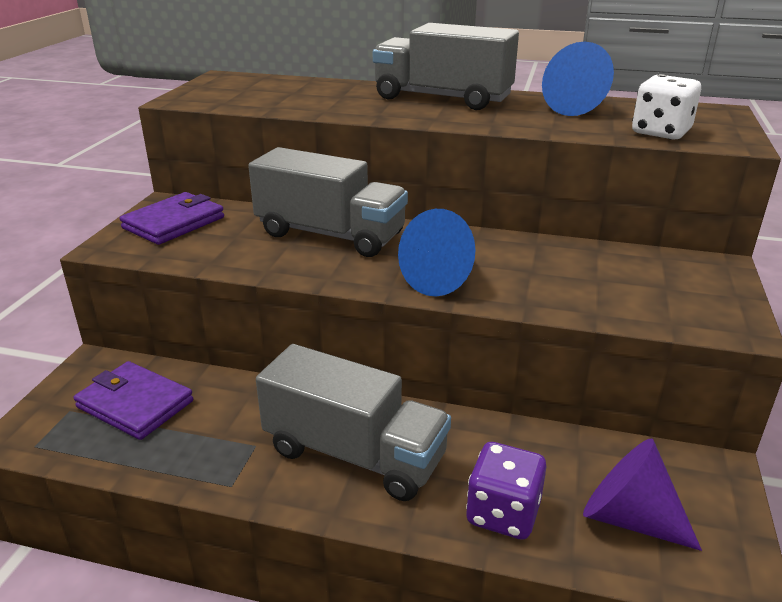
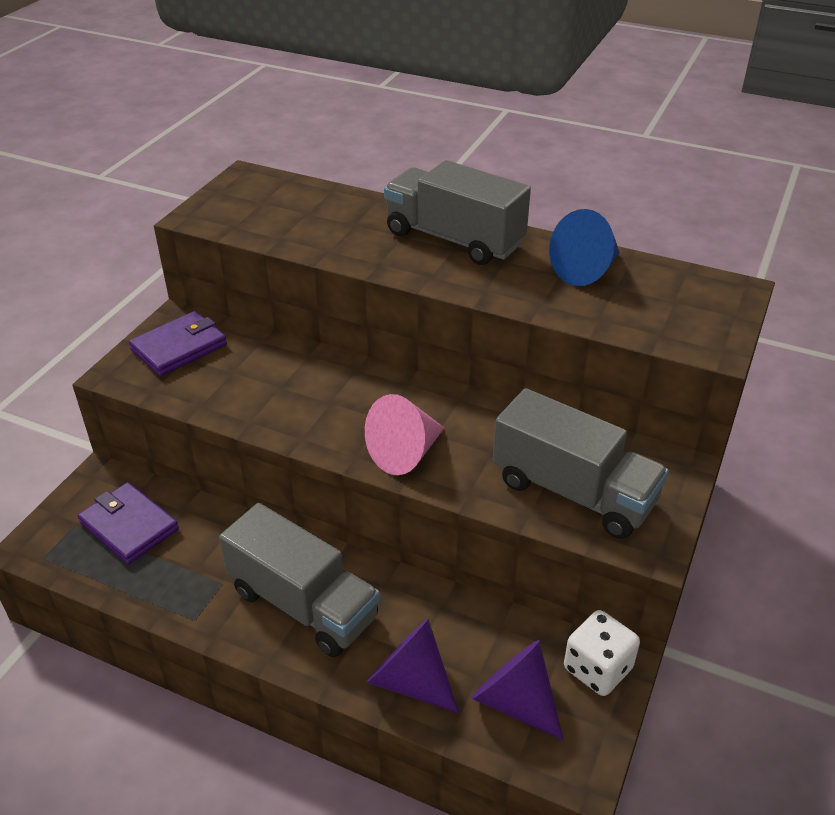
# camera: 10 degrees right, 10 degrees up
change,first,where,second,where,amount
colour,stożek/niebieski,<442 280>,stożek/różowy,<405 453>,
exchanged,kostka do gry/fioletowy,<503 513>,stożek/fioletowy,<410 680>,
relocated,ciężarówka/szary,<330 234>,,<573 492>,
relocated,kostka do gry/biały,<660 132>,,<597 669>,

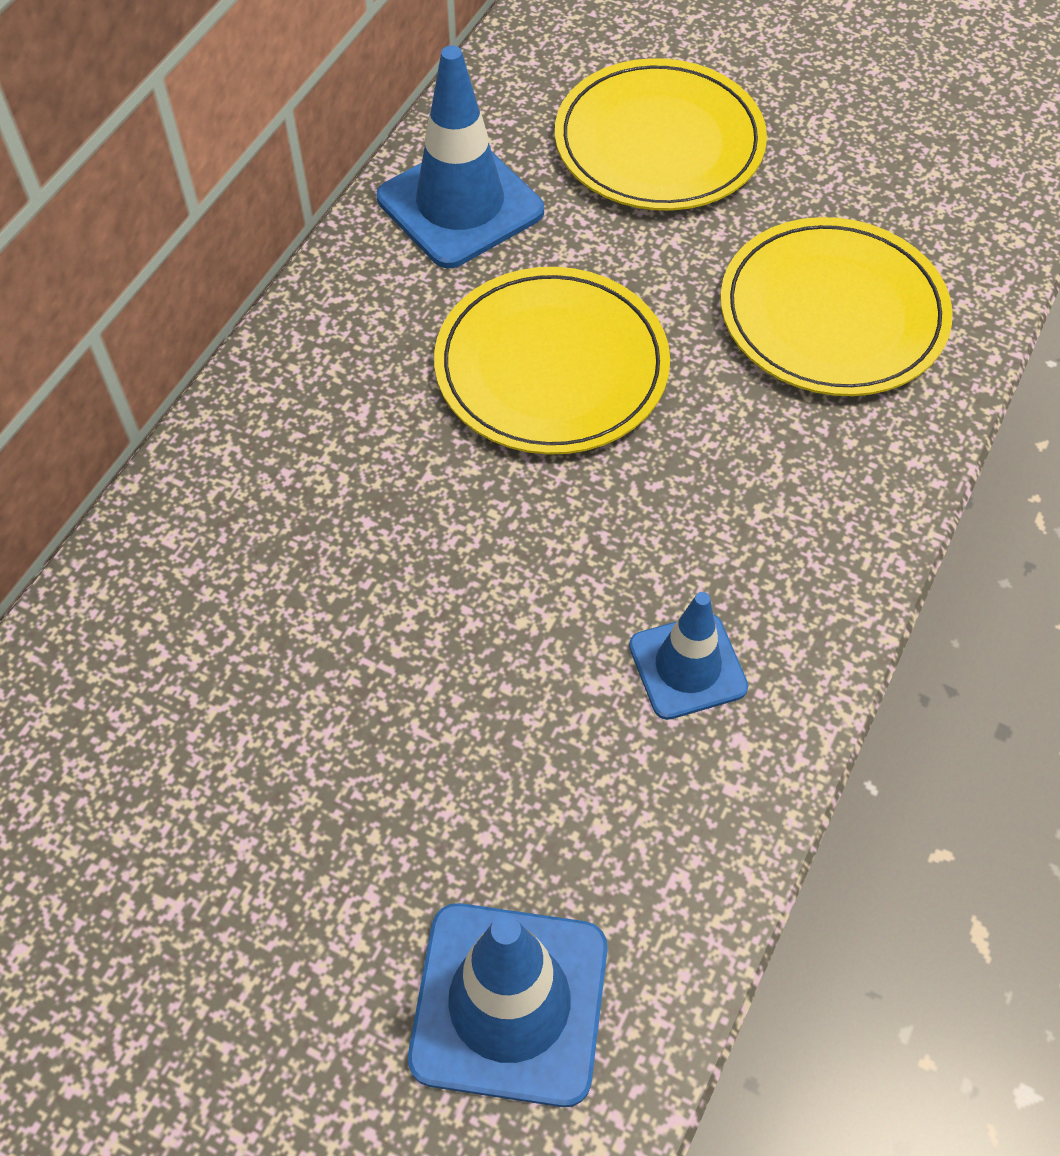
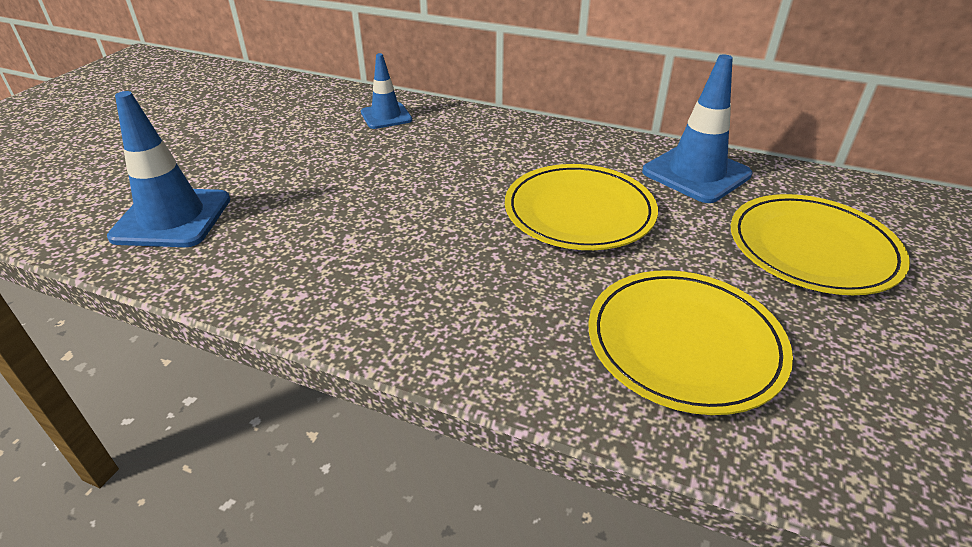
# camera: 85 degrees right, 20 degrees down
change,first,where,second,where,amount
relocated,pachołek/niebieski,<687 666>,,<386 116>,

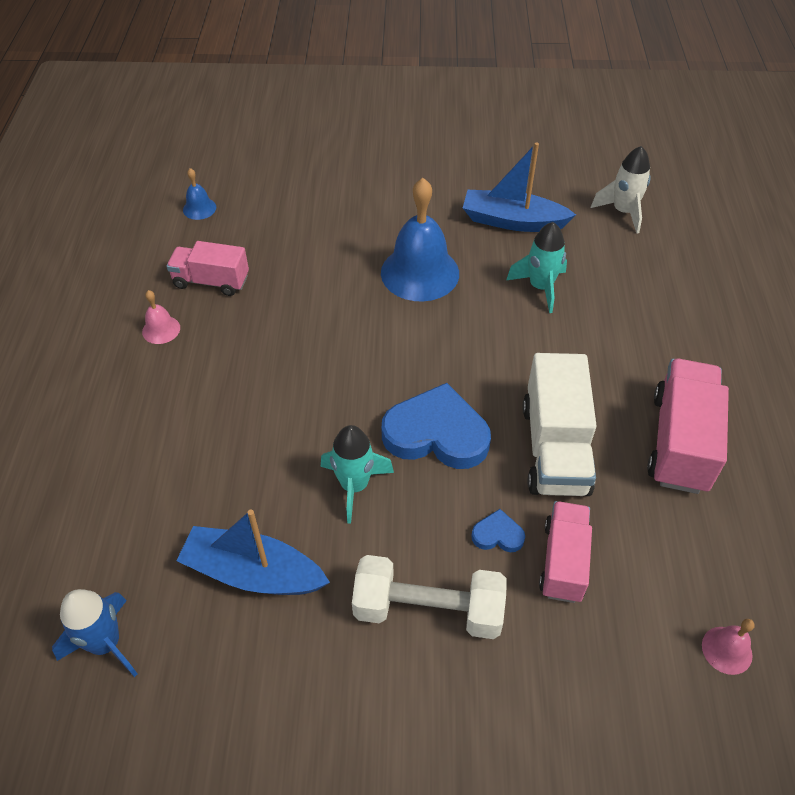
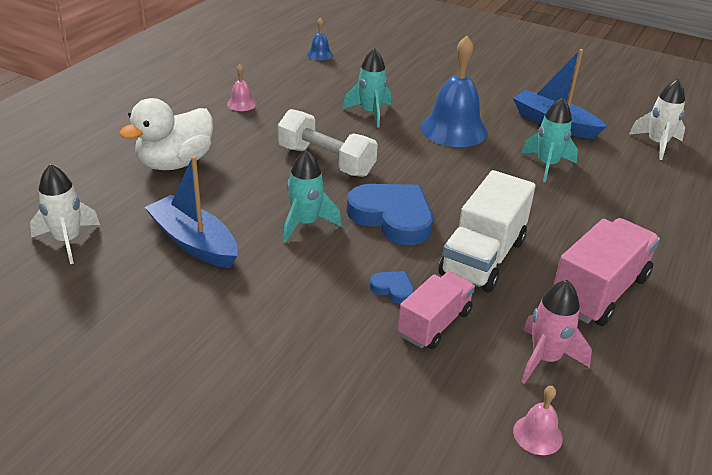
# camera: 25 degrees right, 15 degrees down
change,first,where,second,where,amount
colour,rakieta/niebieski,<106 643>,rakieta/biały,<68 241>,
appeared,,,kaczka/biały,<175 163>,
relocated,hantel/biały,<428 610>,,<326 161>,
appeared,,,rakieta/turkusowy,<370 113>,
appeared,,,rakieta/różowy,<545 359>,
missing,ciężarówka/różowy,<211 281>,,,

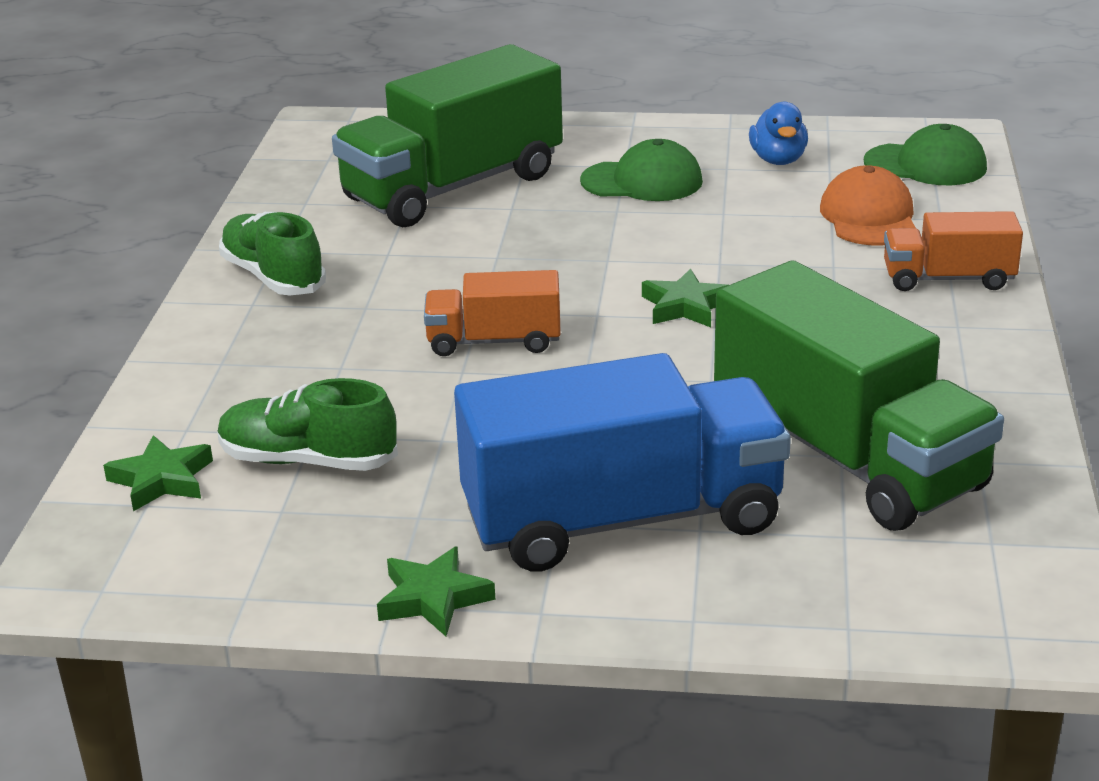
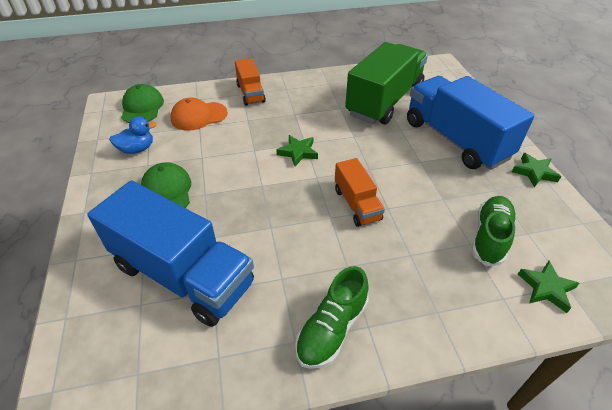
# camera: 110 degrees left, 15 degrees up
change,first,where,second,where,amount
colour,ciężarówka/zielony,<453 187>,ciężarówka/niebieski,<183 275>,
spun,but/zielony,<308 461>,,<490 237>,150 degrees counterclockwise

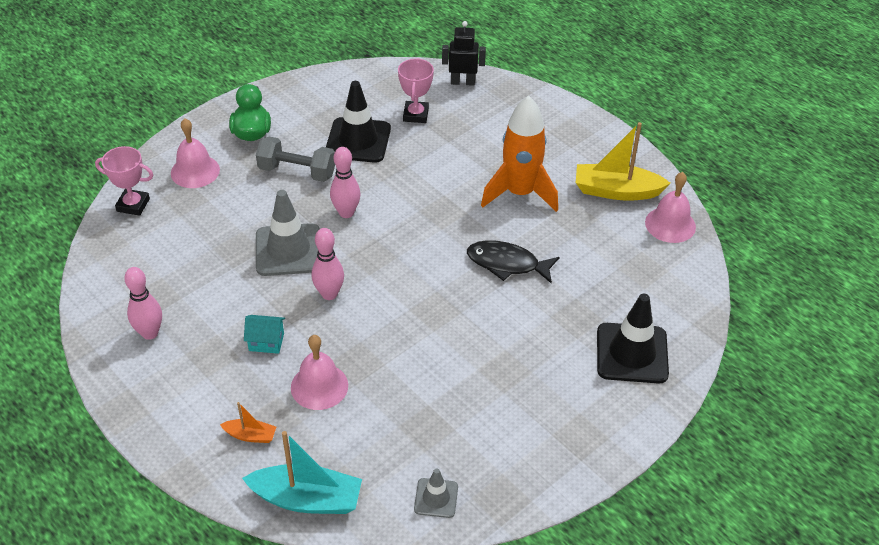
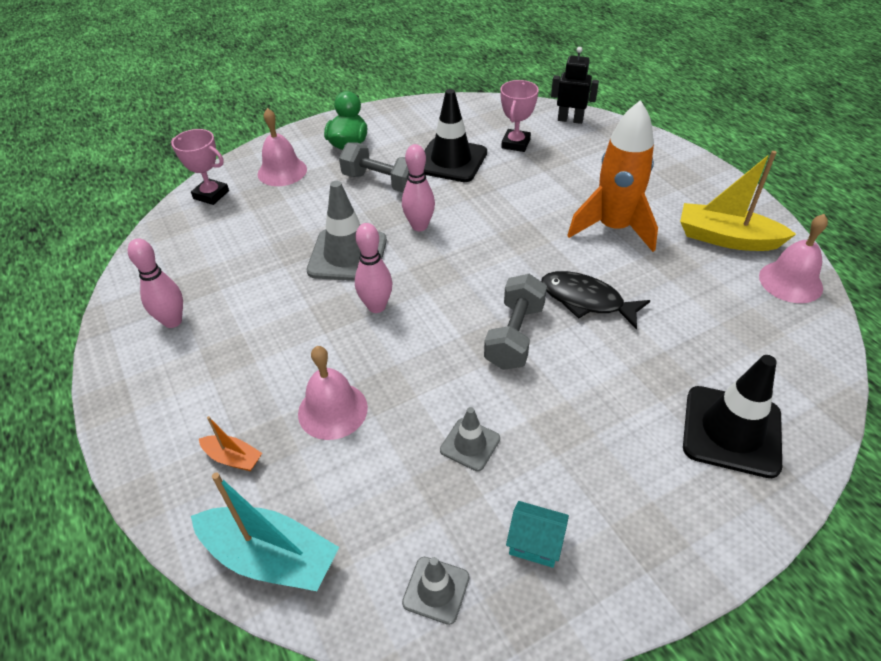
# camera: 15 degrees right, 0 degrees up
change,first,where,second,where,amount
appeared,,,pachołek/szary,<470 444>,
appeared,,,hantel/szary,<514 336>,
relocated,domek/turkusowy,<266 342>,,<535 543>,

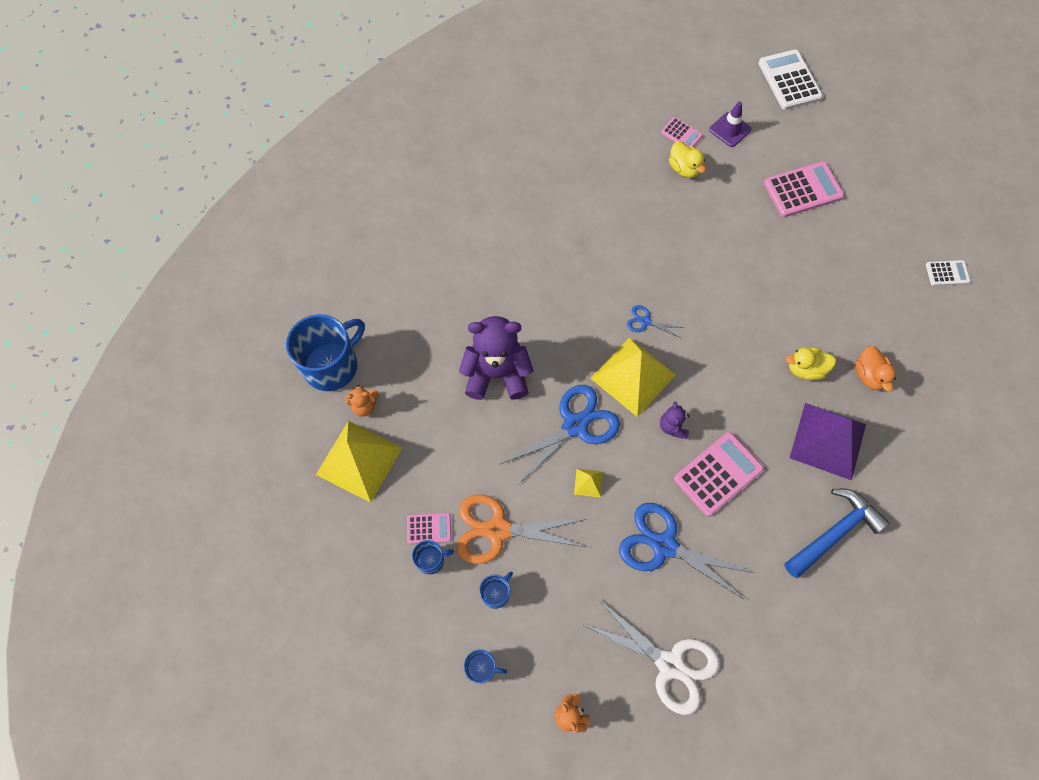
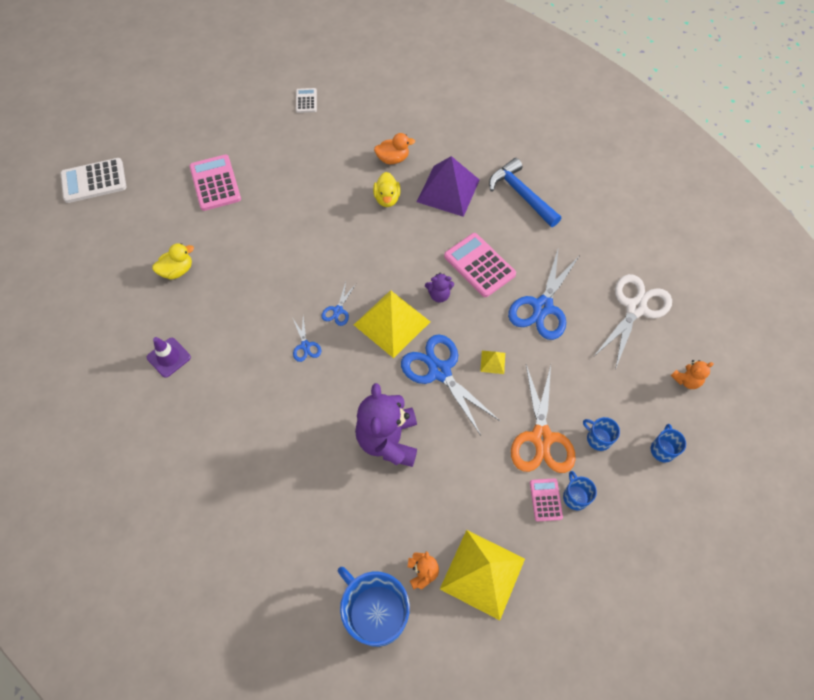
# camera: 90 degrees left, 5 degrees down
change,first,where,second,where,amount
relocated,pachołek/fioletowy,<730 130>,,<169 357>,
appeared,,,nożyczki/niebieski,<305 346>,
missing,kalkulator/różowy,<681 134>,,,

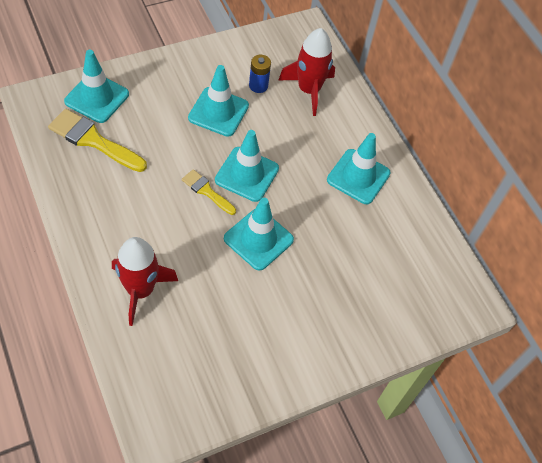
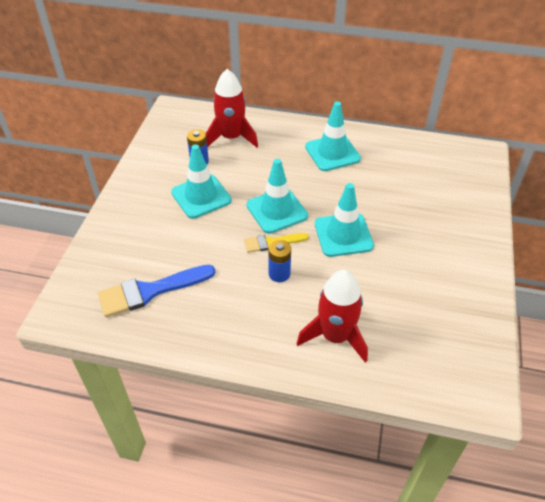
# camera: 45 degrees left, 10 degrees down
change,first,where,second,where,amount
colour,pędzel/żółty,<93 140>,pędzel/niebieski,<150 291>,
appeared,,,bateria/niebieski,<279 274>,
missing,pachołek/turkusowy,<97 98>,,,

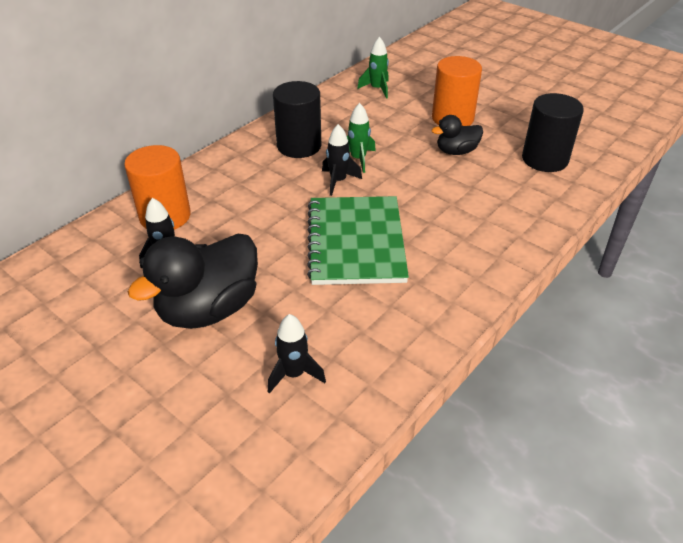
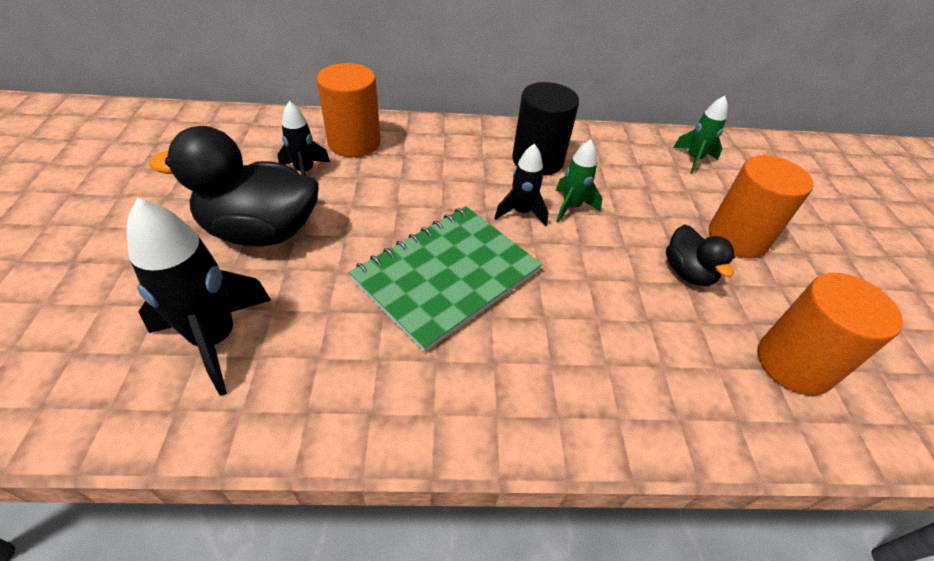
# camera: 45 degrees right, 5 degrees up
change,first,where,second,where,amount
size,rakieta/czarny,<294 374>,,<215 338>,x1.72
spun,kaczka/czarny,<456 151>,,<688 272>,135 degrees counterclockwise
colour,walec/czarny,<545 159>,walec/pomarańczowy,<794 363>,

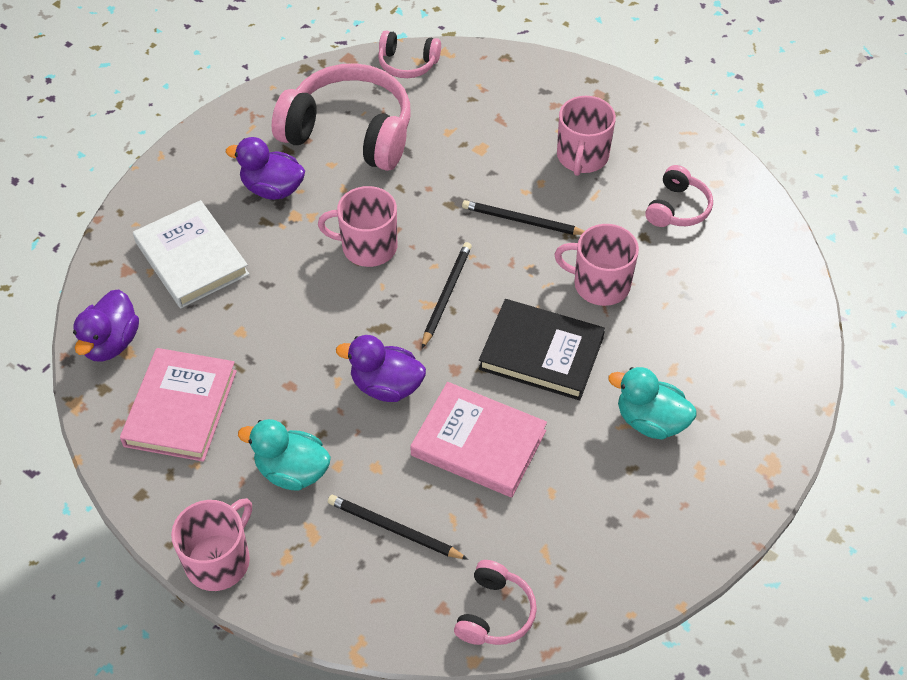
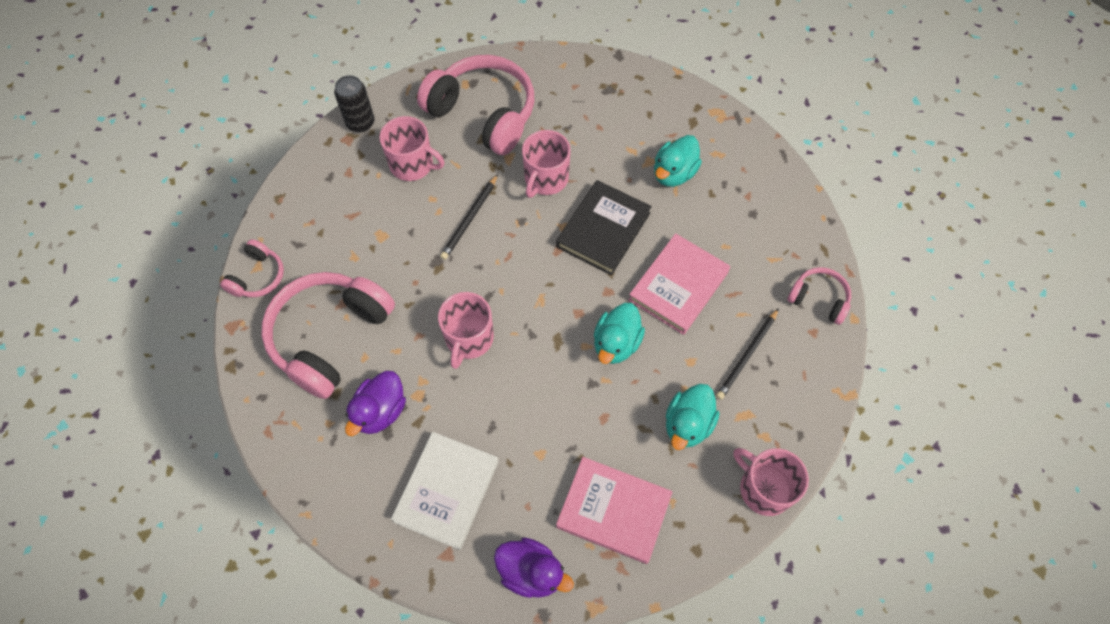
# camera: 80 degrees left, 10 degrees up
change,first,where,second,where,amount
appeared,,,puszka/czarny,<360 123>,
spun,książka/biały,<192 258>,,<447 491>,45 degrees counterclockwise
size,słuchawki/różowy,<677 208>,,<483 114>,x2.02
colour,kaczka/fioletowy,<386 386>,kaczka/turkusowy,<616 343>,
missing,ołówek/czarny,<446 295>,,,

